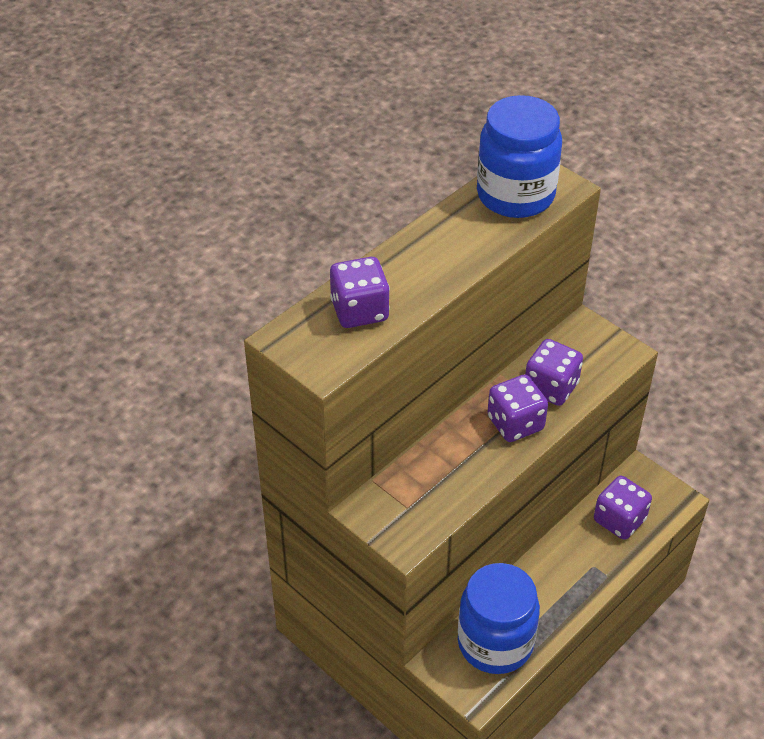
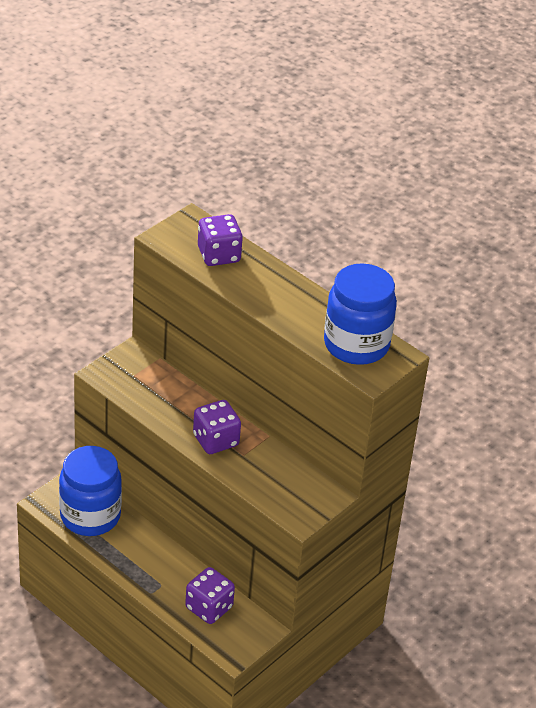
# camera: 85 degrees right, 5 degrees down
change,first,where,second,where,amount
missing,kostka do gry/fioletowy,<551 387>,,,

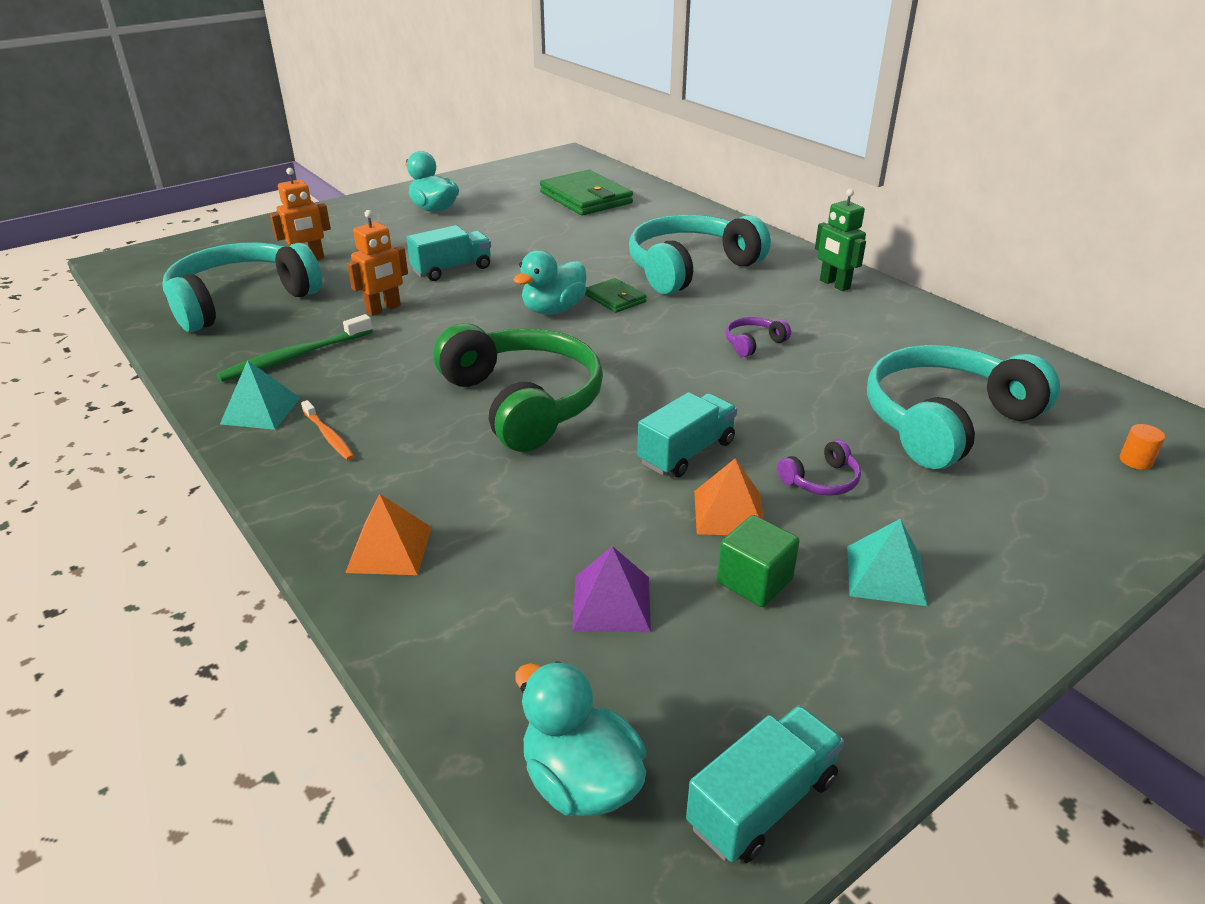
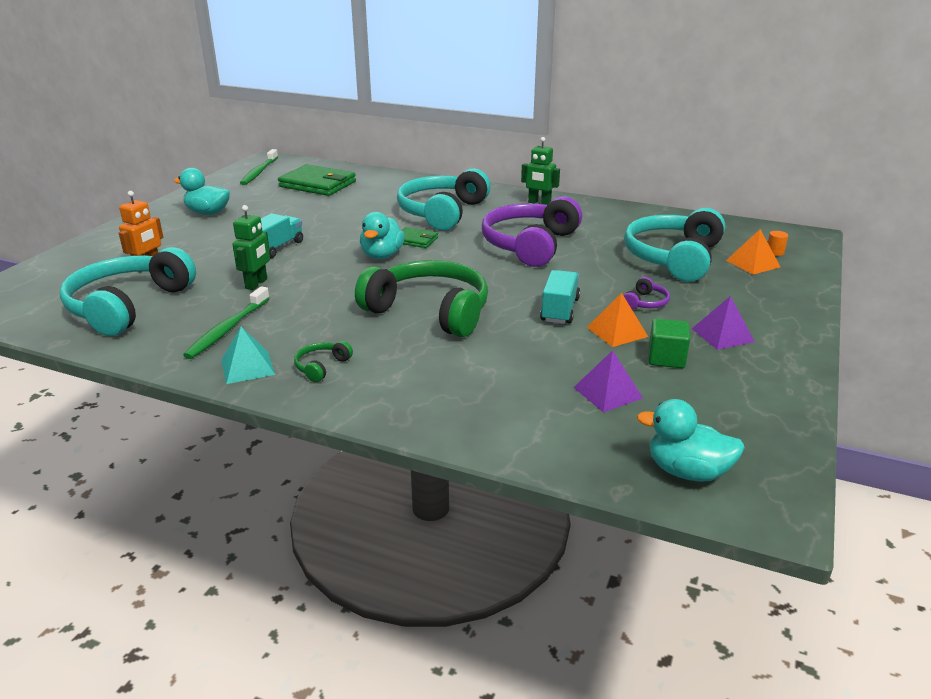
# camera: 30 degrees left, 5 degrees down
change,first,where,second,where,amount
colour,robot/pomarańczowy,<383 309>,robot/zielony,<256 284>,
appeared,,,szczoteczka do zębów/zielony,<259 172>,
exchanged,szczoteczka do zębów/pomarańczowy,<329 436>,słuchawki/zielony,<321 367>,
size,słuchawki/fioletowy,<753 343>,,<530 245>,x2.50
colour,piramida/turkusowy,<886 575>,piramida/fioletowy,<722 335>,
relocated,piramida/pomarańczowy,<389 549>,,<752 263>,
missing,ciężarówka/turkusowy,<762 802>,,,

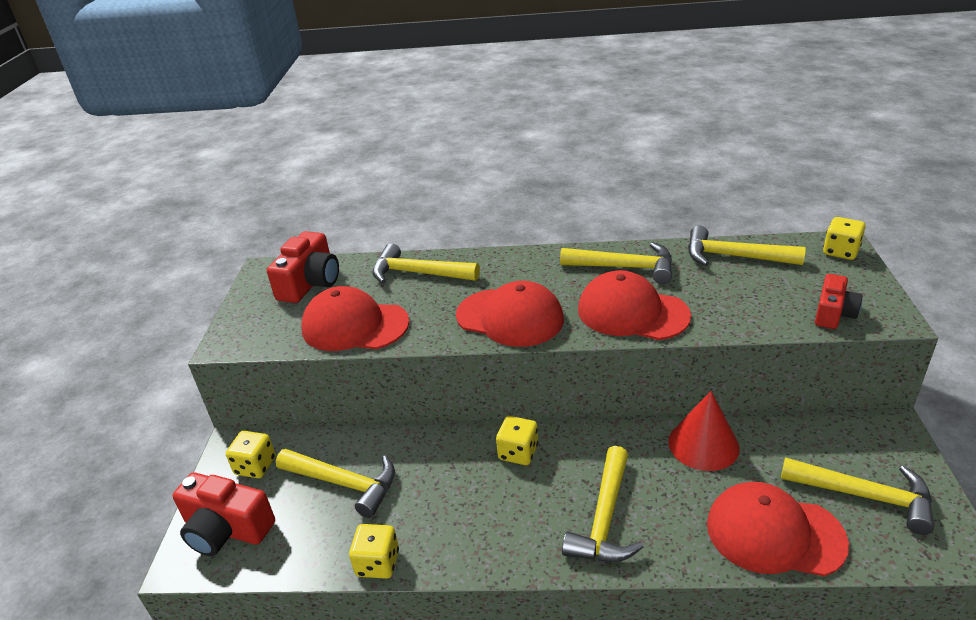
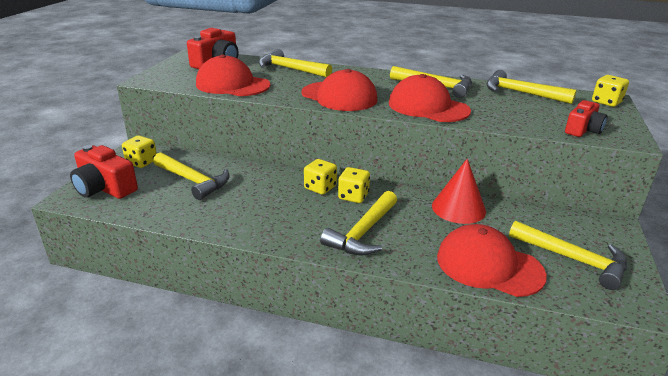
# camera: 10 degrees right, 5 degrees down
change,first,where,second,where,amount
relocated,kostka do gry/żółty,<378 563>,,<353 196>,

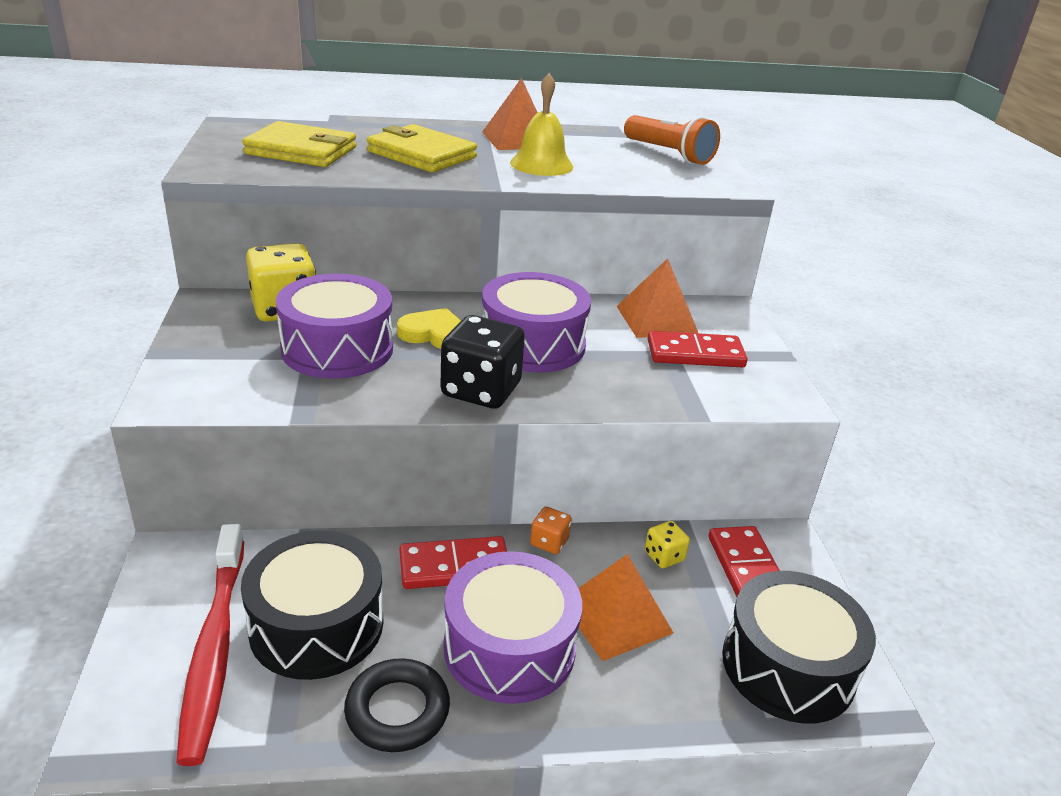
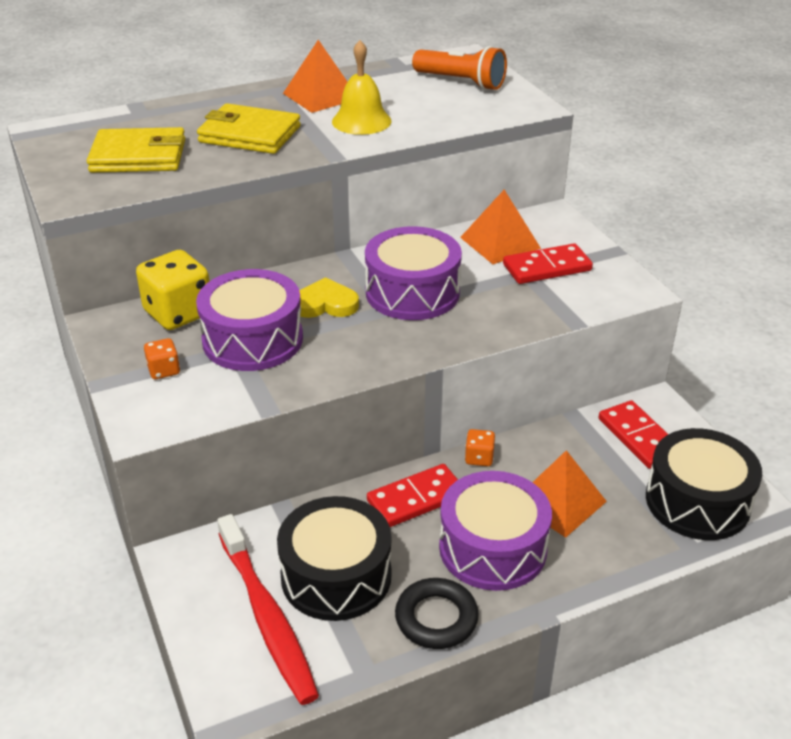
# camera: 15 degrees left, 5 degrees up
change,first,where,second,where,amount
appeared,,,kostka do gry/pomarańczowy,<164 370>,
missing,kostka do gry/czarny,<481 390>,,,
missing,kostka do gry/żółty,<664 556>,,,

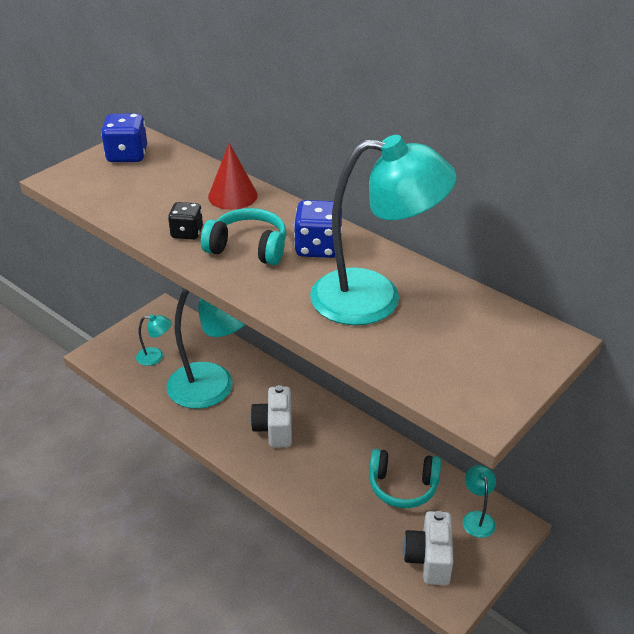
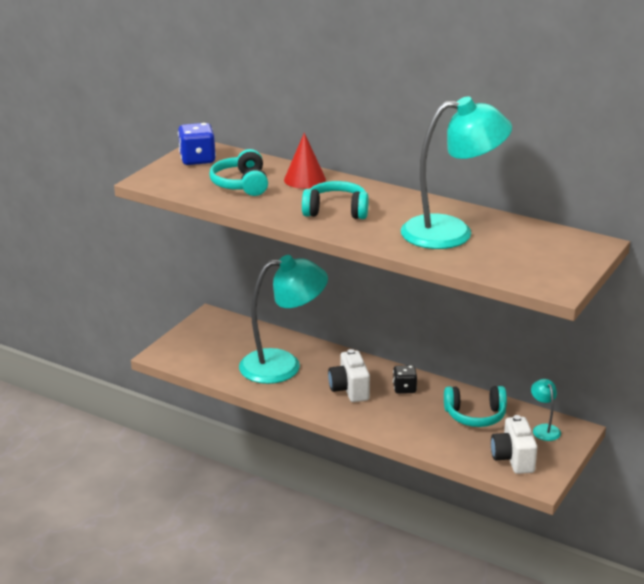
# camera: 10 degrees left, 10 degrees down
change,first,where,second,where,amount
appeared,,,słuchawki/turkusowy,<241 184>,
relocated,kostka do gry/czarny,<187 233>,,<404 389>,
missing,lampka/turkusowy,<155 357>,,,
missing,kostka do gry/niebieski,<318 248>,,,

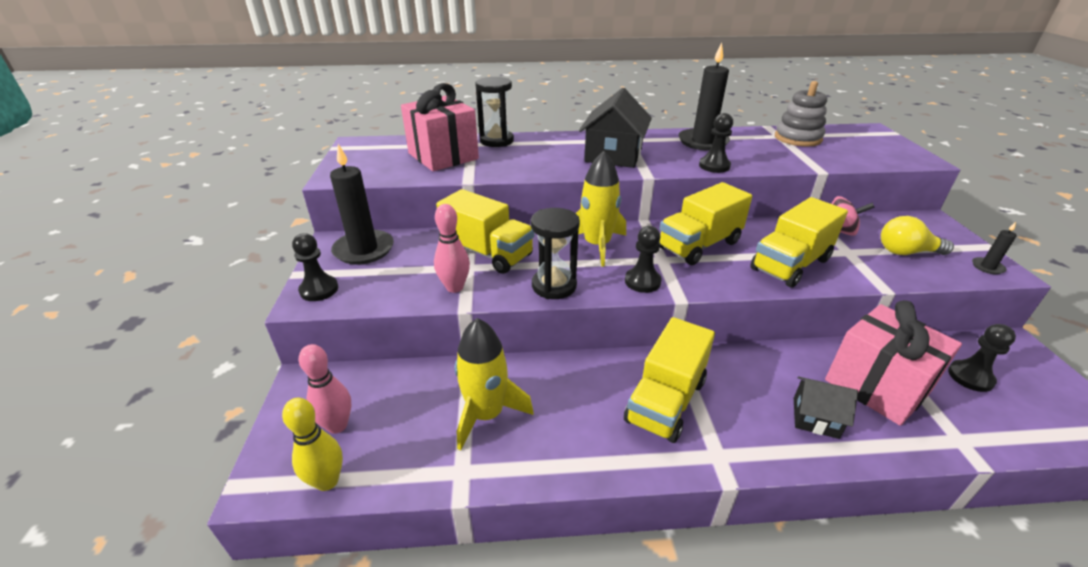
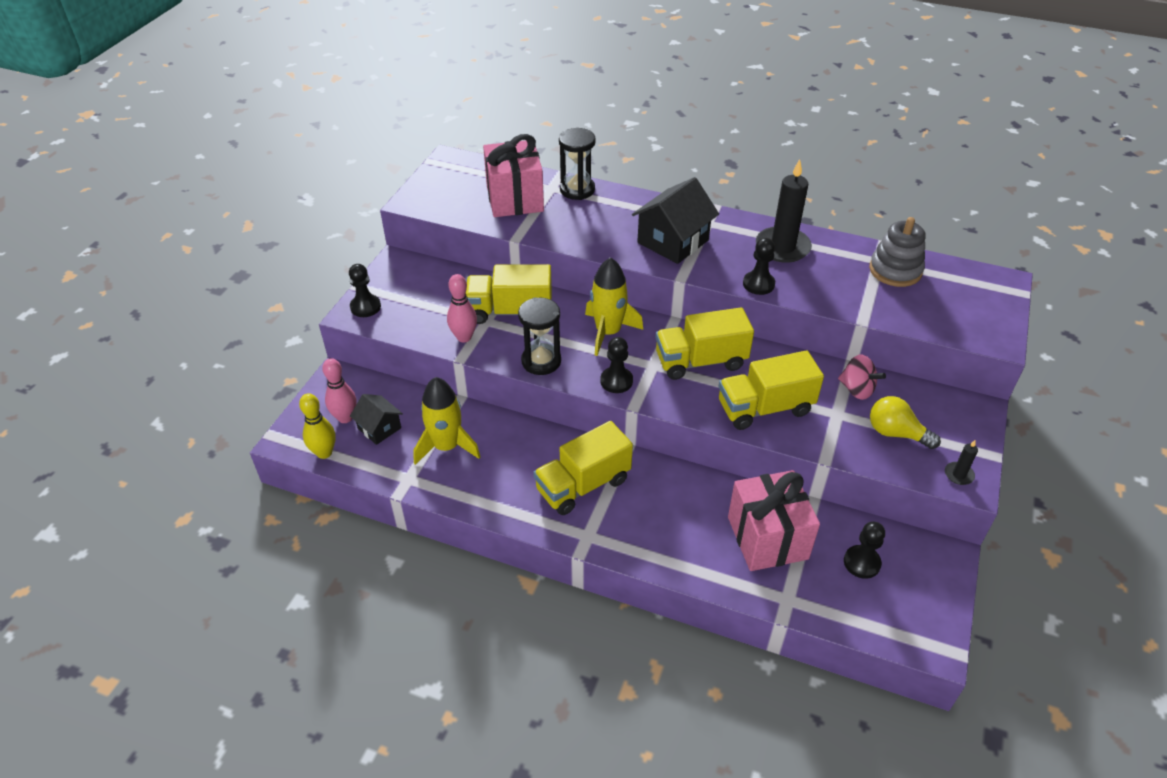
# camera: 25 degrees right, 10 degrees up
change,first,where,second,where,amount
relocated,domek/czarny,<815 417>,,<379 428>,
spun,ciężarówka/żółty,<487 253>,,<510 311>,120 degrees clockwise
missing,świeca/czarny,<364 250>,,,

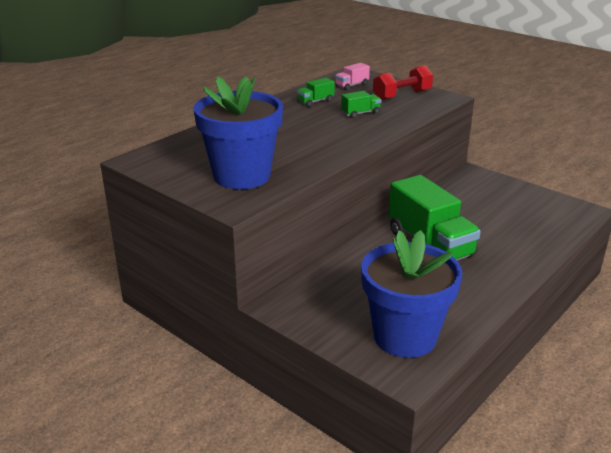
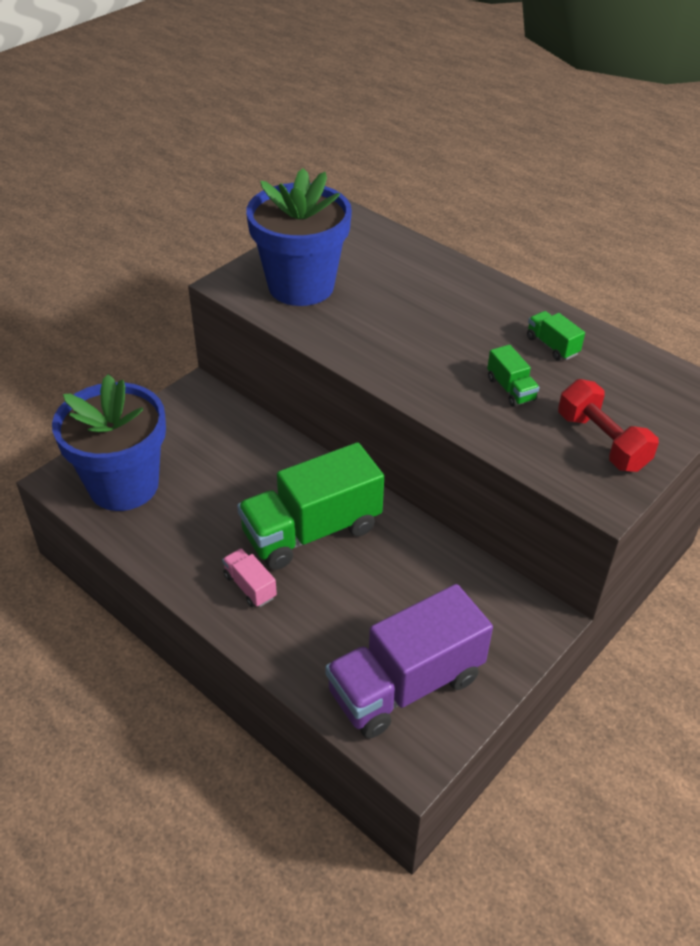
# camera: 90 degrees right, 15 degrees up
change,first,where,second,where,amount
relocated,ciężarówka/różowy,<351 85>,,<250 586>,
appeared,,,ciężarówka/fioletowy,<405 685>,

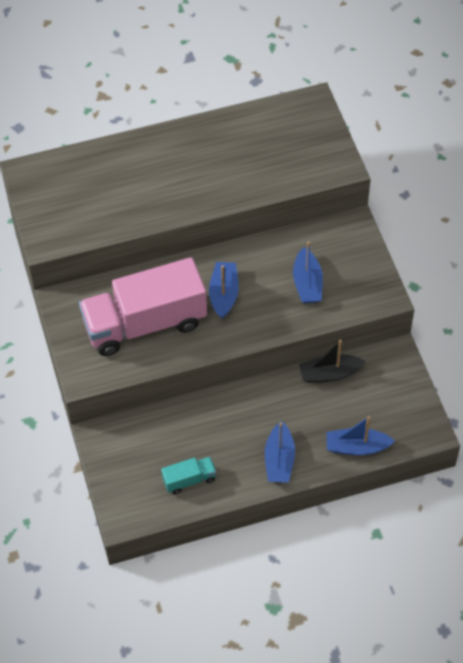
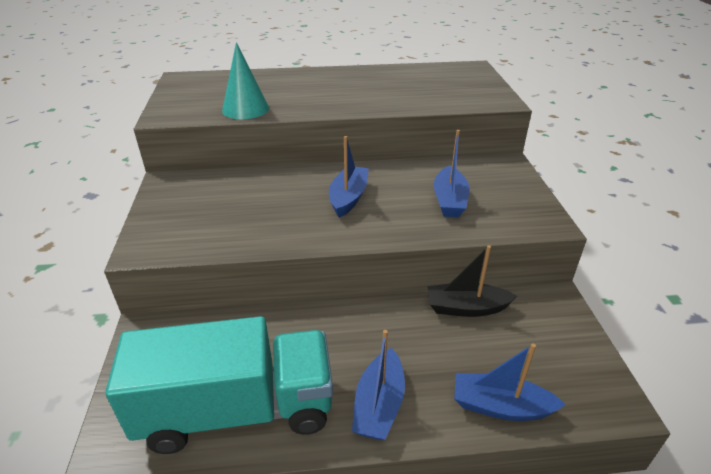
# camera: 10 degrees right, 20 degrees down
change,first,where,second,where,amount
size,ciężarówka/turkusowy,<189 480>,,<237 409>,x2.38
appeared,,,stożek/turkusowy,<245 109>,
missing,ciężarówka/różowy,<145 323>,,,

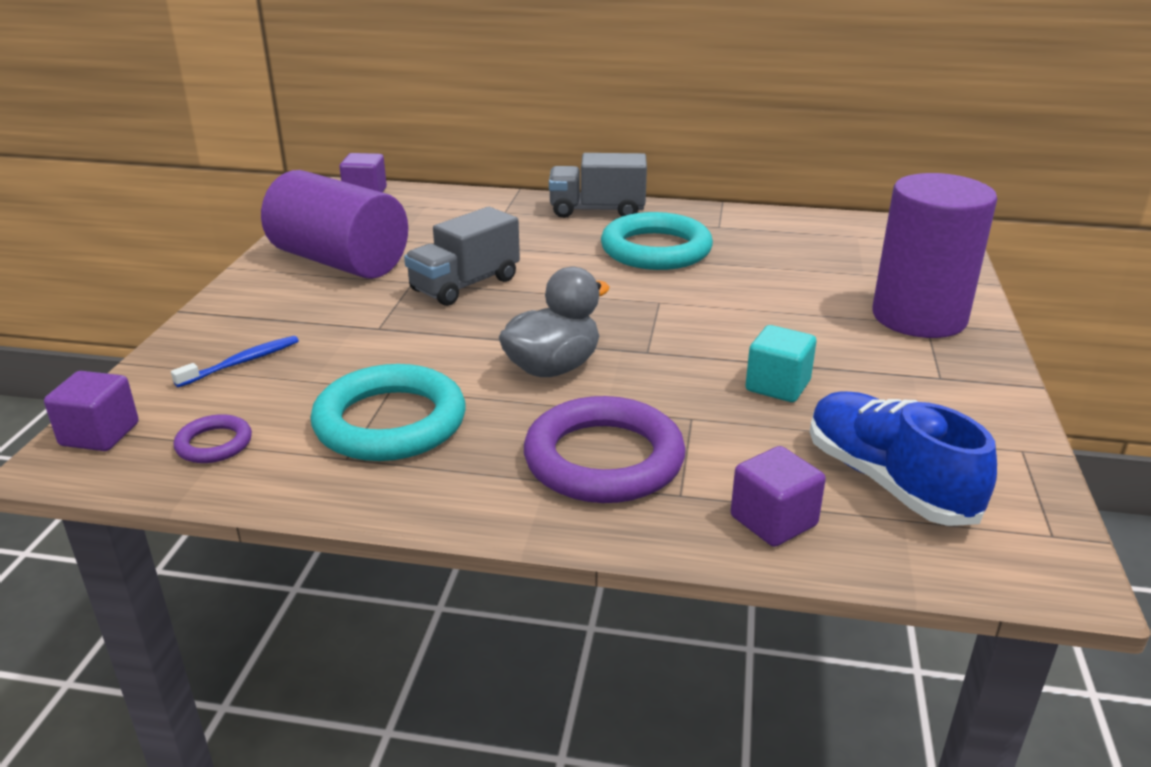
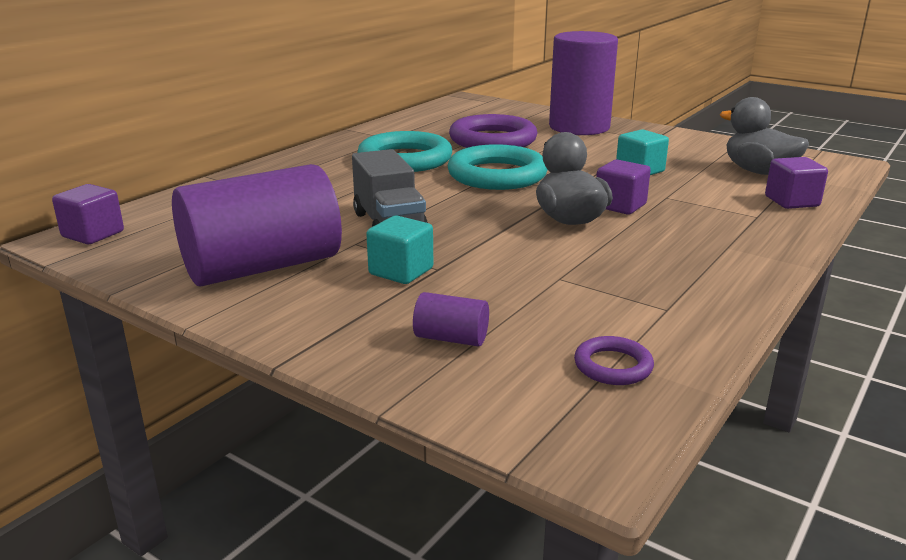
# camera: 65 degrees left, 5 degrees down
change,first,where,second,where,amount
appeared,,,sześcian/turkusowy,<401 271>,
exchanged,szczoteczka do zębów/niebieski,<242 362>,walec/fioletowy,<451 338>,
relocated,pierścień/turkusowy,<390 422>,,<497 175>,
relocated,pierścień/fioletowy,<604 459>,,<493 140>,
relocated,sześcian/fioletowy,<100 434>,,<620 206>,
exchanged,but/niebieski,<888 481>,kaczka/szary,<758 172>,
missing,ciężarówka/szary,<597 210>,,,

